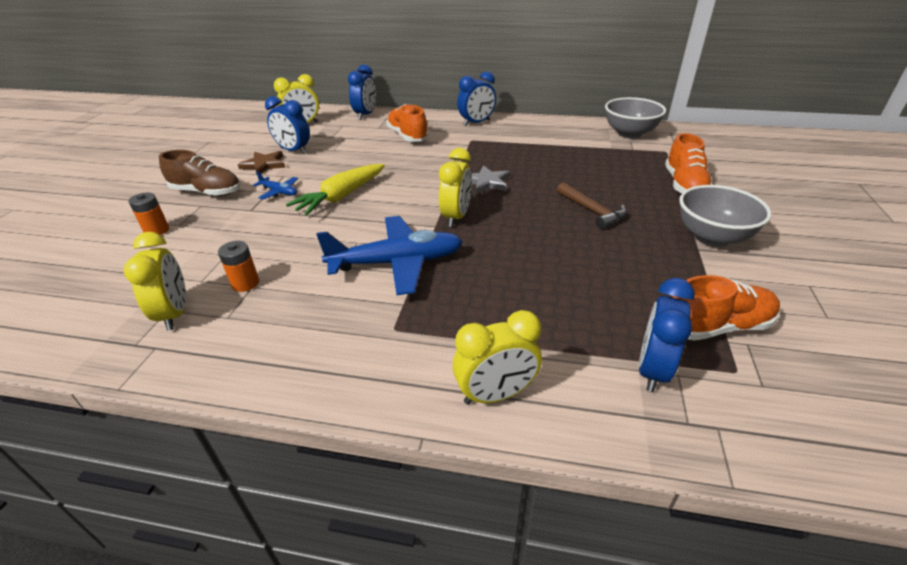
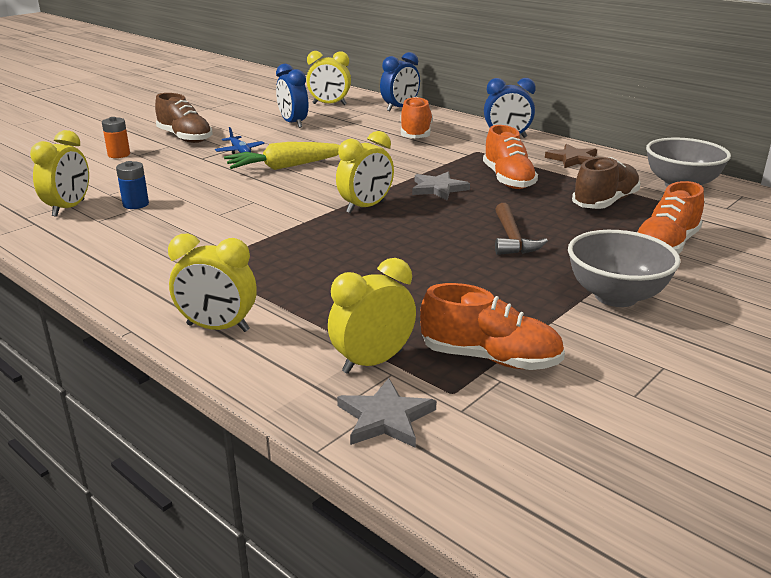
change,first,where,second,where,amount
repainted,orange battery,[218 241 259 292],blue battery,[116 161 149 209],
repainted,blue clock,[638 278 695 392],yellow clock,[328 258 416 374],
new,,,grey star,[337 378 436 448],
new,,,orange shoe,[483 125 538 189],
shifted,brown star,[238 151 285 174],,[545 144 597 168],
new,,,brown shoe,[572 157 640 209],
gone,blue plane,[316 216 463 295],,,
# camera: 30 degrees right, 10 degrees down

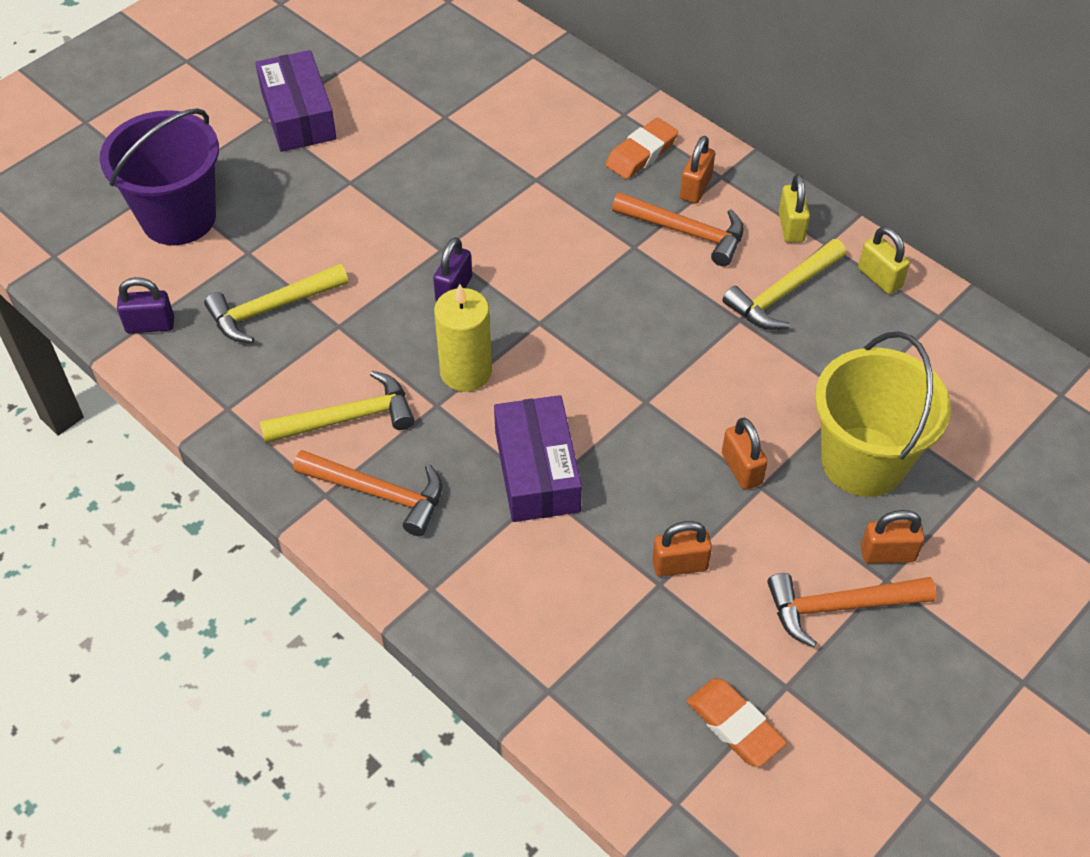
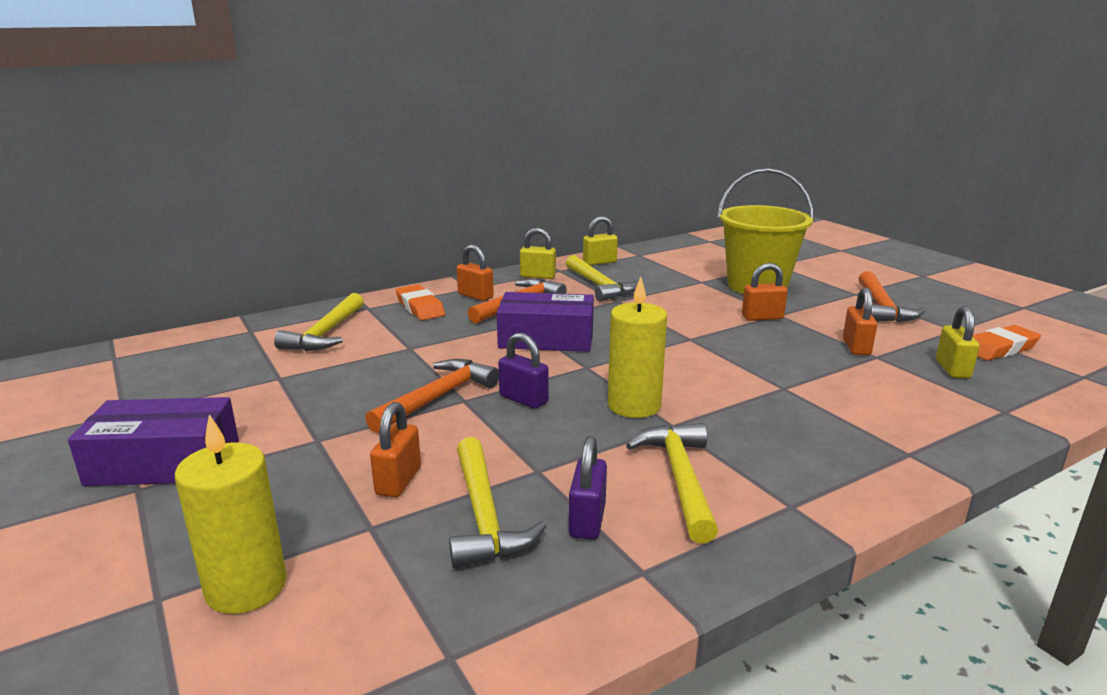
change,first,where,second,where,amount
swapped,purple bucket,[100 108 219 245],yellow candle,[175 414 287 614],
new,,,yellow hammer,[274 293 364 351],
shifted,orange hammer,[293 450 442 536],,[365 359 499 433],
shifted,orange padlock,[861 510 925 564],,[370 402 421 497],
shifted,purple box,[494 395 582 522],,[497 292 594 352],
shifted,purple padlock,[117 277 174 333],,[569 436 607 540],
new,,,yellow padlock,[936 306 980 378],
# camera: 75 degrees left, 30 degrees down

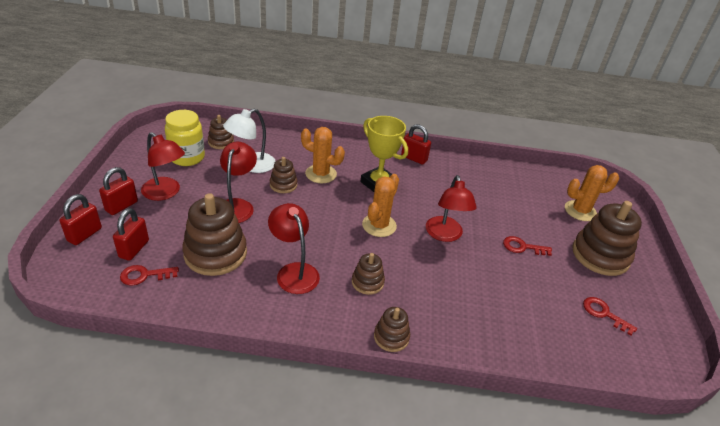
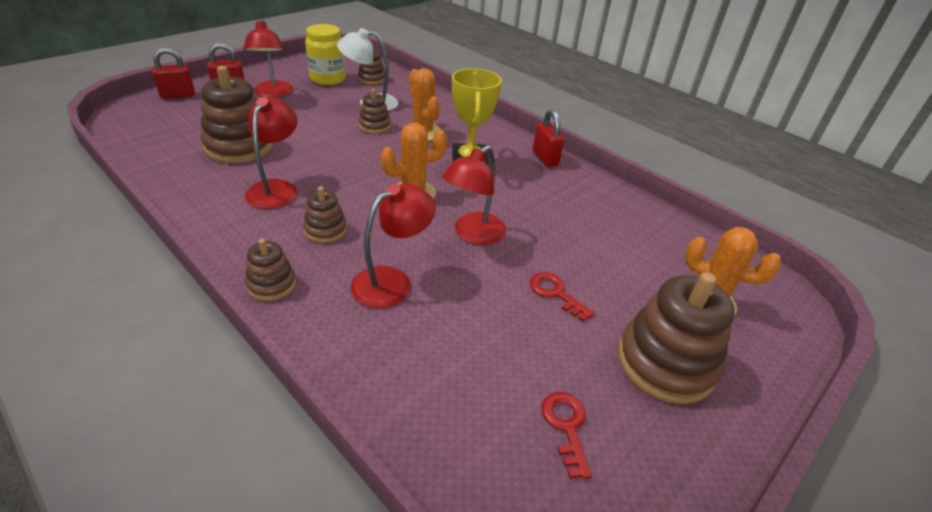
change,first,where,second,where,amount
shifted,red lamp,[220 142 257 223],,[350 183 436 308],
gone,red padlock,[113 208 149 261],,,
gone,red key,[120 265 179 286],,,
# camera: 40 degrees right, 0 degrees up

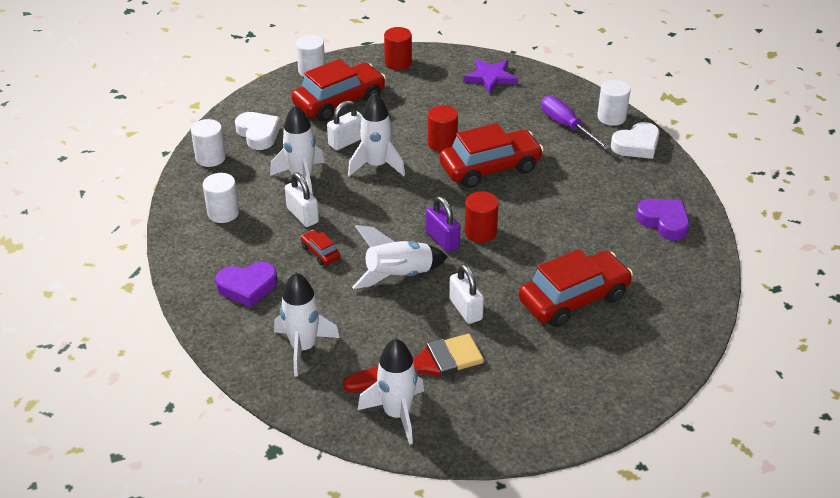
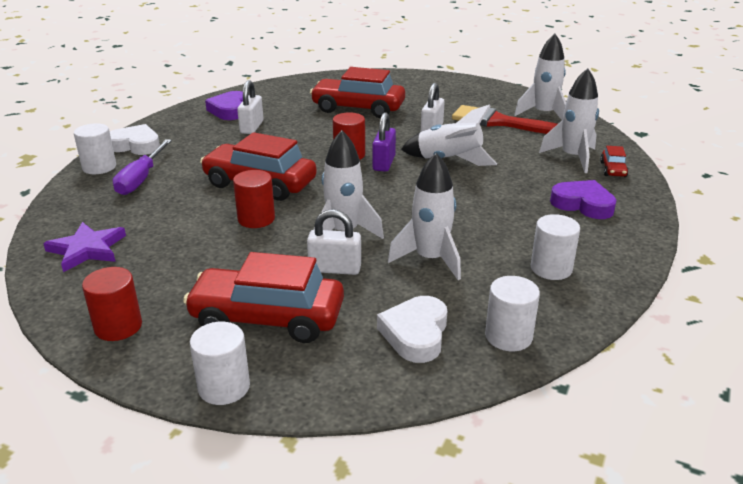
change,first,where,second,where,amount
shifted,white padlock,[285 172 319 227],,[237 80 264 134],
shifted,red car,[301 230 340 265],,[600 146 629 177],
# camera: 135 degrees left, 10 degrees down

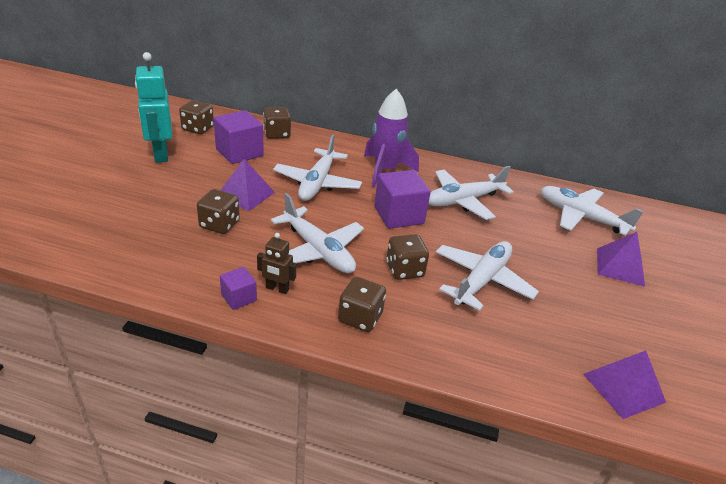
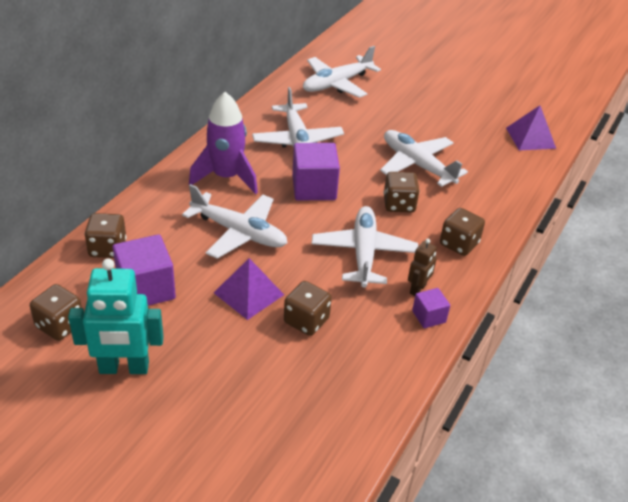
change,first,where,second,where,amount
rotated,white plane,[271 193 364 273],,[312 206 418 287],60 degrees counterclockwise
gone,purple pyramid,[597 232 645 287],,,
# camera: 75 degrees left, 5 degrees up

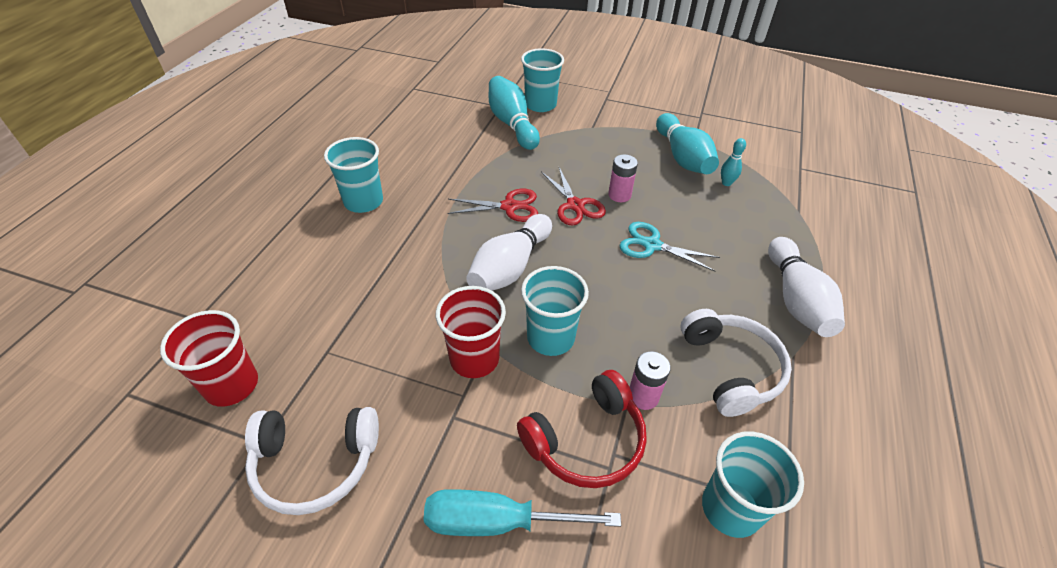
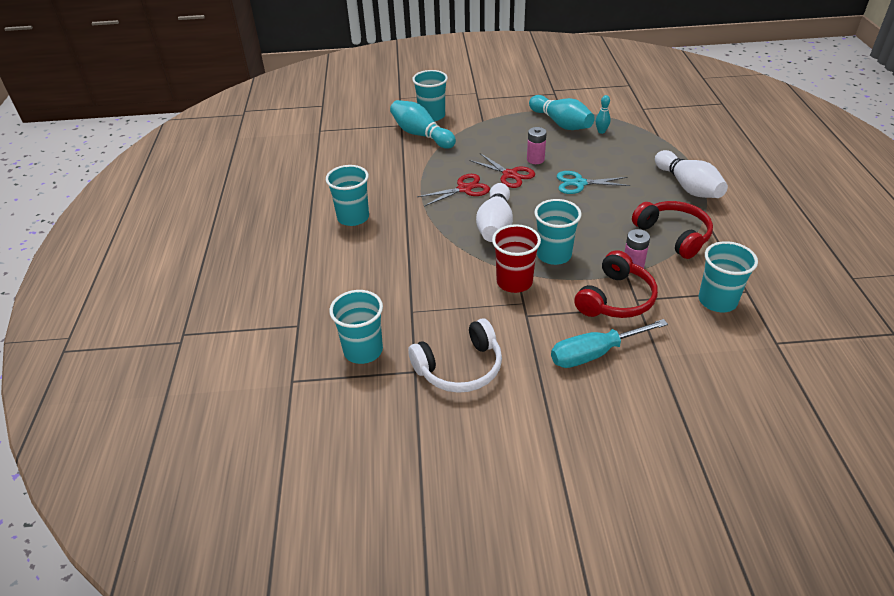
change,first,where,second,where,amount
repainted,red cup,[160 310 258 407],turquoise cup,[329 290 383 364],
repainted,white headphones,[681 309 792 417],red headphones,[632 201 713 259],
# camera: 20 degrees left, 5 degrees down

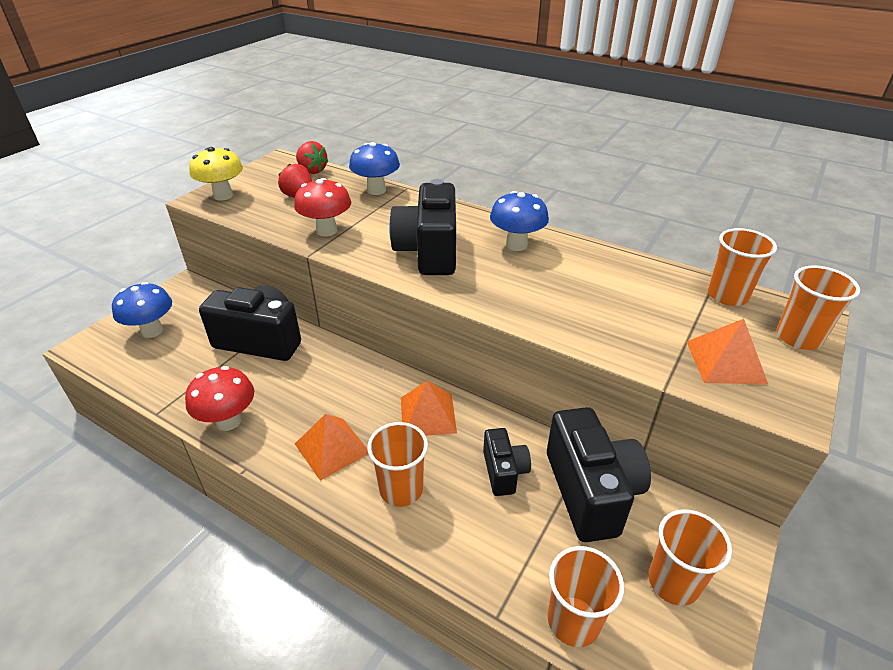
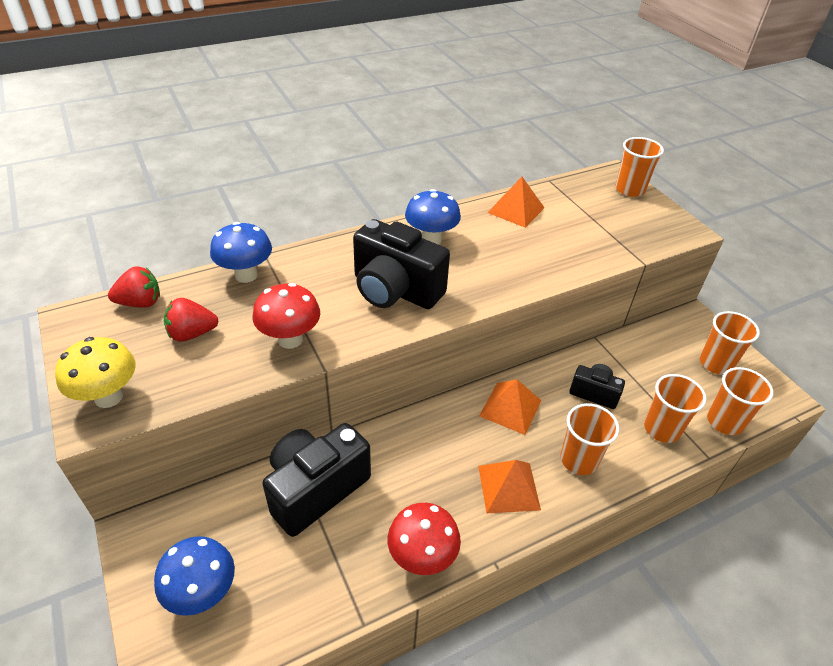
change,first,where,second,where,amount
shifted,orange pyramid,[686 319 768 384],,[487 177 545 228],
shifted,orange cup,[708 228 777 306],,[644 374 707 443],
gone,black camera,[547 407 651 542],,,
# camera: 60 degrees left, 5 degrees up

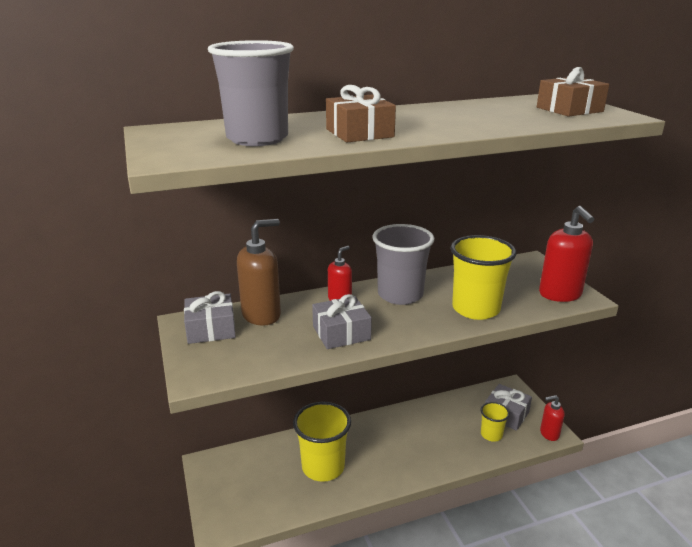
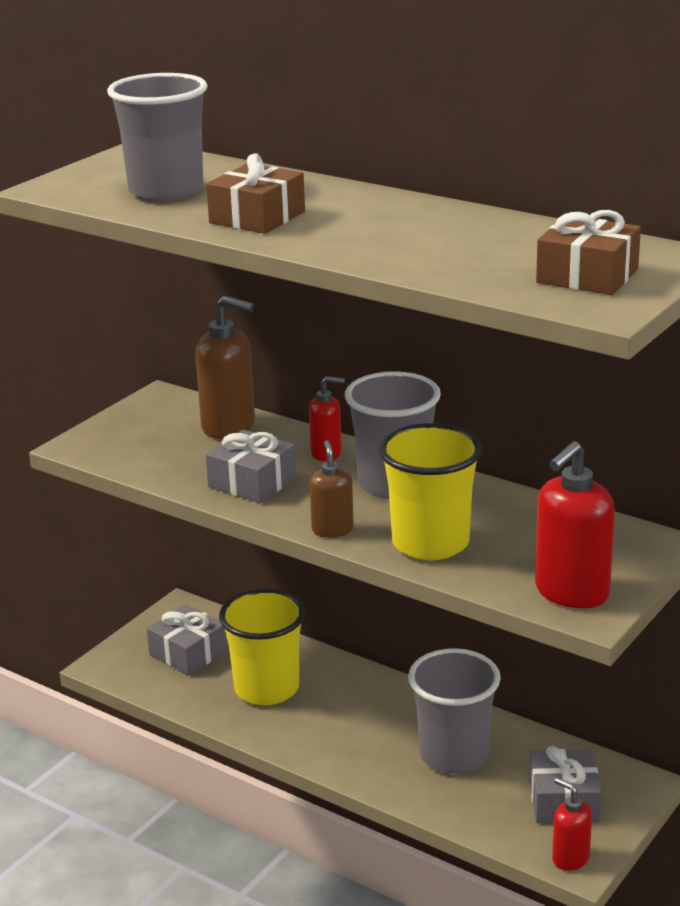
change,first,where,second,where,amount
shifted,grey gift,[184 291 236 344],,[147 604 227 675],
new,,,brown soap dispenser,[310 440 354 538],
new,,,grey cup,[408 648 501 774],
gone,yellow cup,[481 402 510 442],,,
# camera: 55 degrees right, 0 degrees up

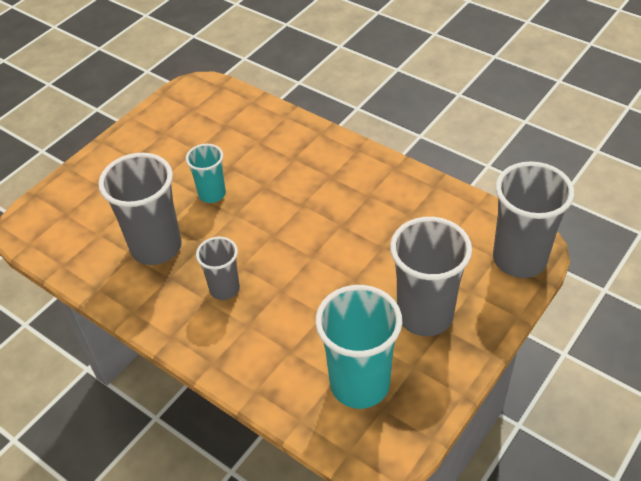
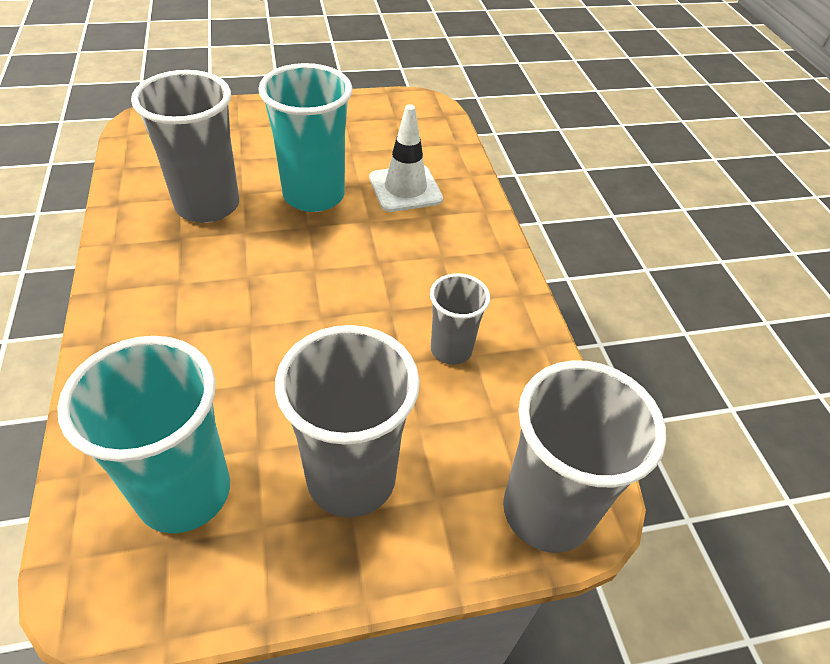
change,first,where,second,where,amount
scaled,turquoise cup,[186 144 226 203],,[258 63 352 212],x1.78
new,,,white traffic cone,[369 104 443 212],
shifted,grey cup,[196 237 240 300],,[430 273 490 365],
# camera: 35 degrees right, 0 degrees up

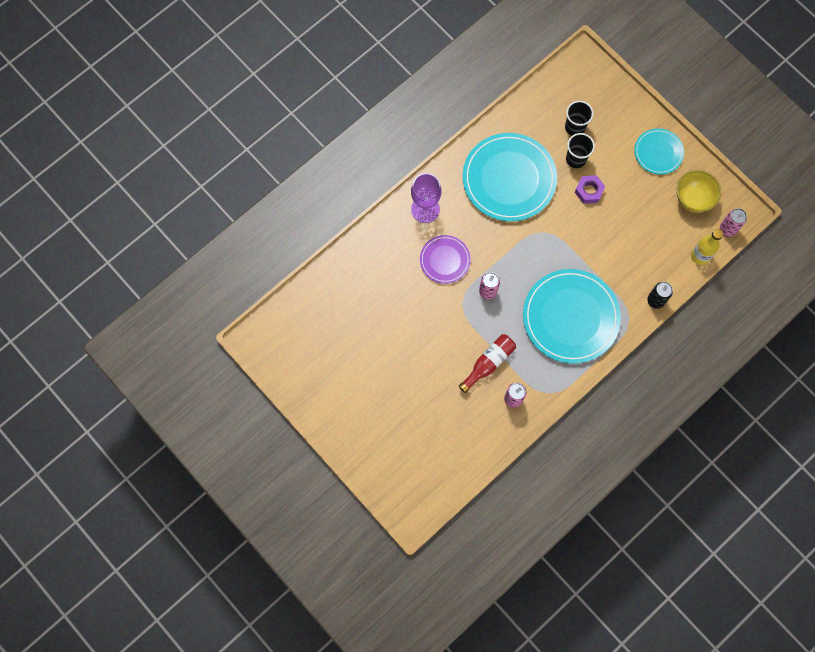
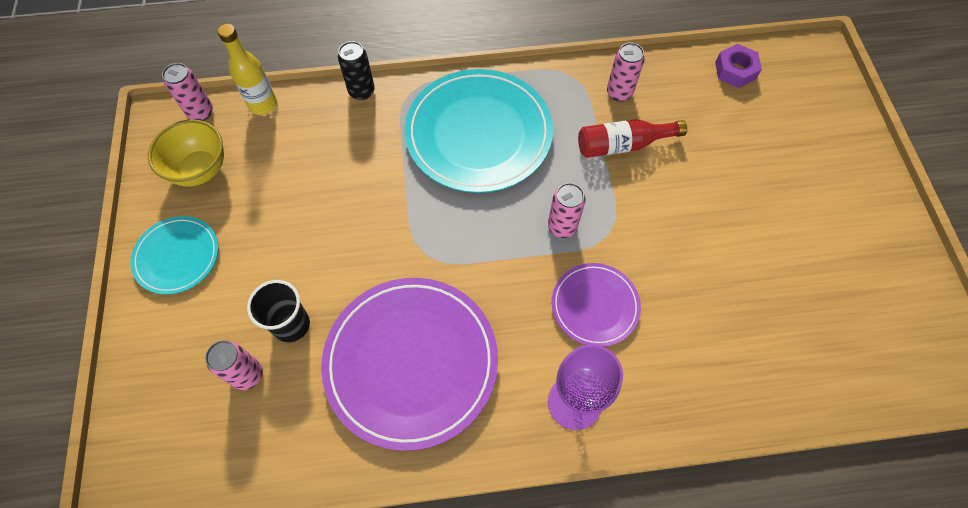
change,first,where,second,where,amount
swapped,black cup,[565 101 594 136],pink can,[205 340 263 390],
repainted,turquoise plate,[463 133 557 221],purple plate,[321 278 498 451],
shifted,purple nut,[575 175 605 204],,[715 44 762 88],
# camera: 145 degrees left, 10 degrees down

